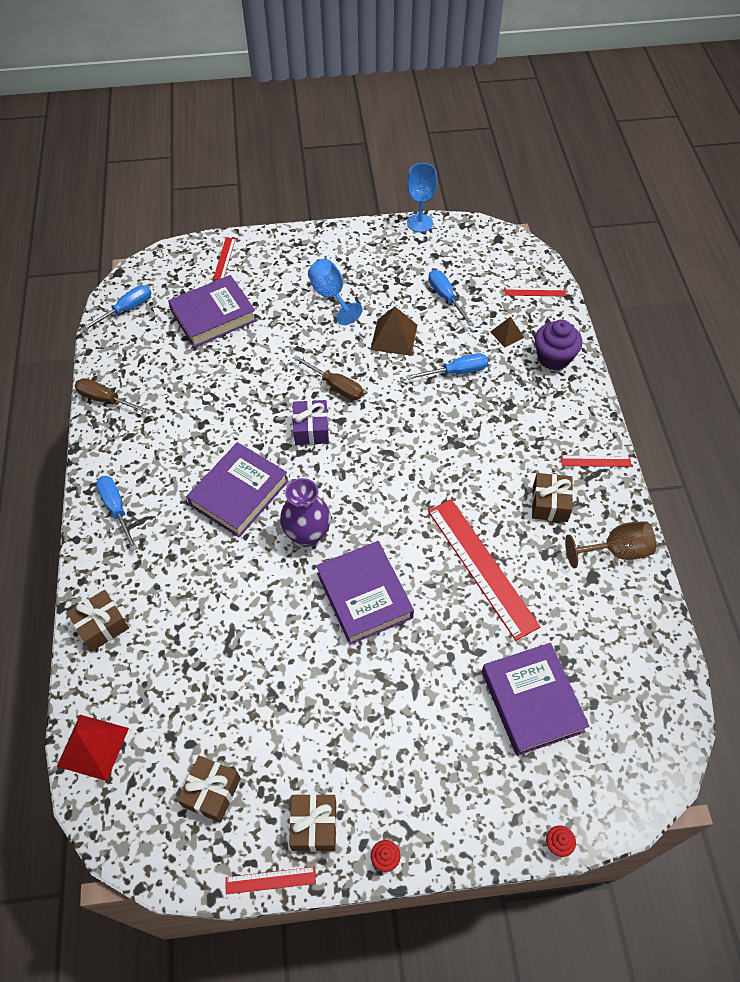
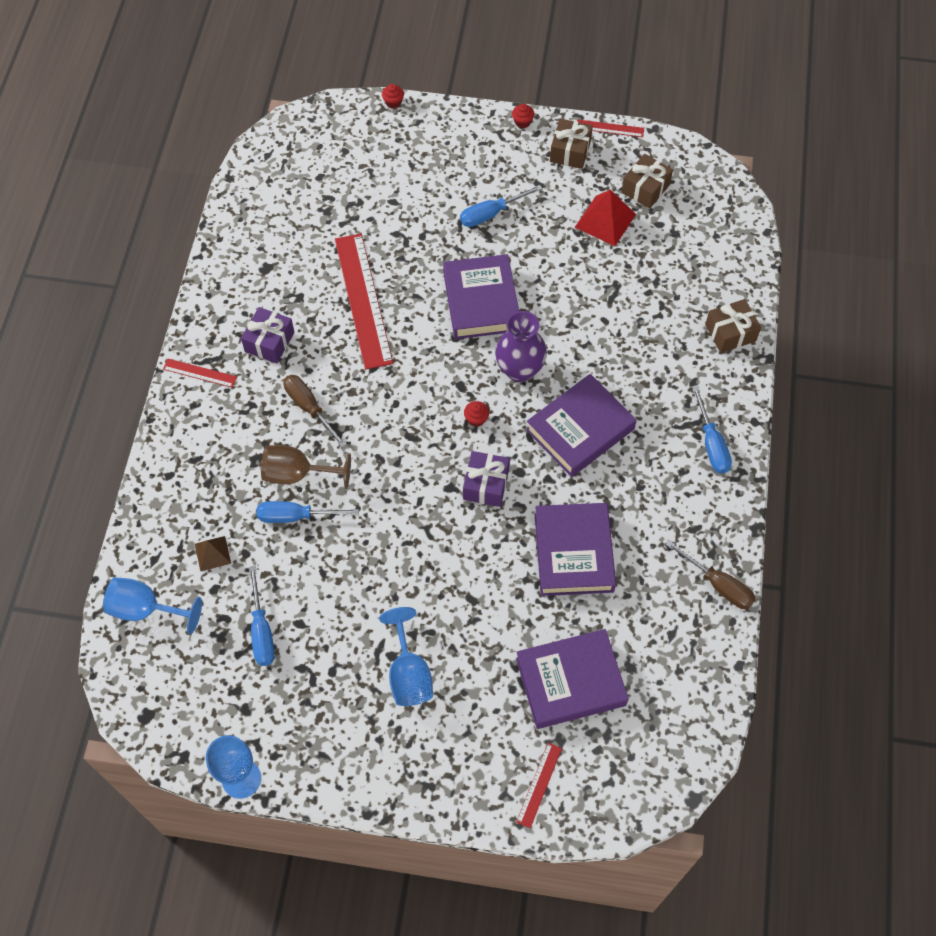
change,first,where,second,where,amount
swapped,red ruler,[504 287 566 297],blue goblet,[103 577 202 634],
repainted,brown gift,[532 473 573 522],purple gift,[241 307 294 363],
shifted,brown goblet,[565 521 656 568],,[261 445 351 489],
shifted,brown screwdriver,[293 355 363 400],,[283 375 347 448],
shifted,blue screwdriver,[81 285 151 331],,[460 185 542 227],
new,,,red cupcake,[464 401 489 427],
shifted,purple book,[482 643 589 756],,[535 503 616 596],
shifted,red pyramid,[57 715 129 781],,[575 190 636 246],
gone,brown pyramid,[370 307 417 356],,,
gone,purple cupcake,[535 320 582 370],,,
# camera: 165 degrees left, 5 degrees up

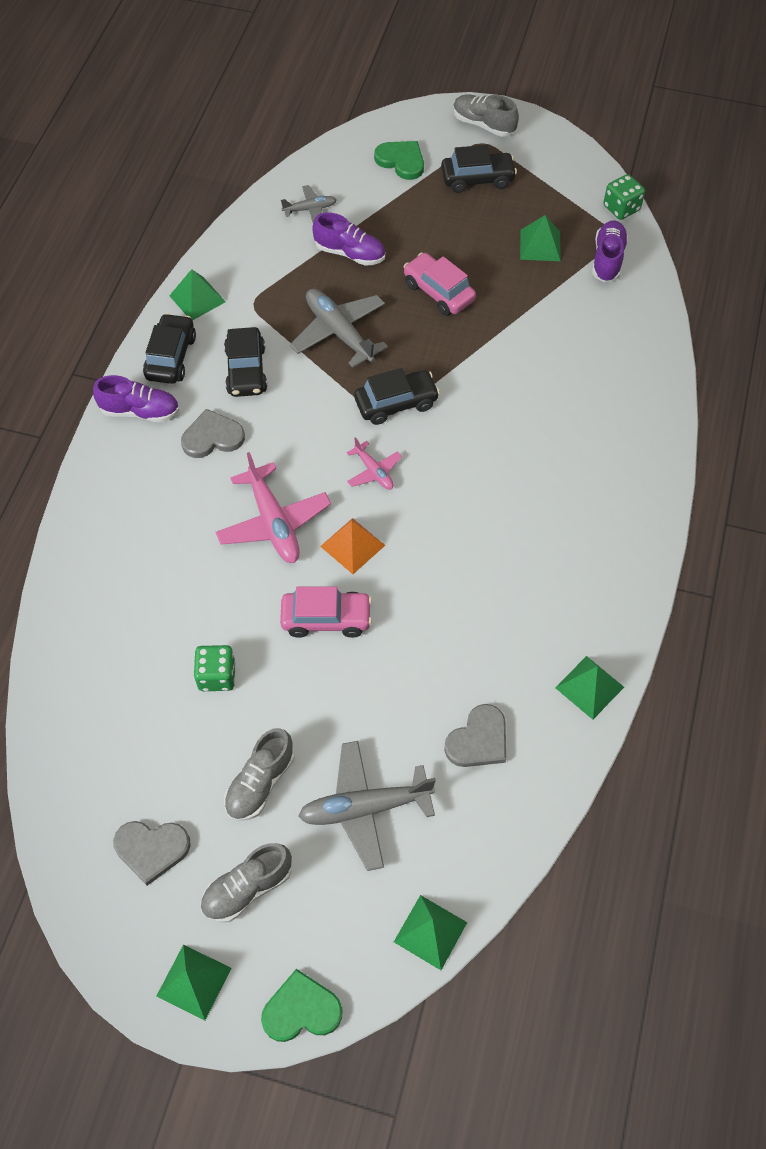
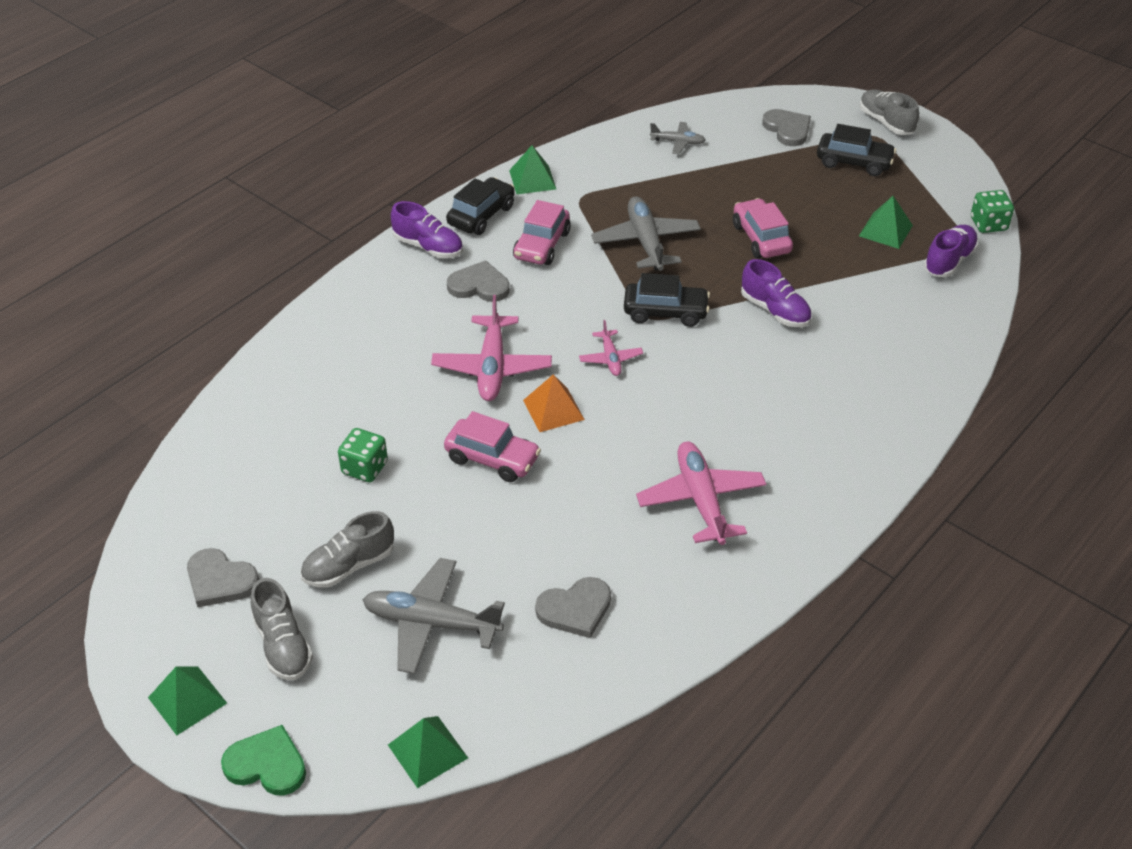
change,first,where,second,where,amount
rotated,grey shoe,[200 843 292 923],,[251 578 313 680],105 degrees counterclockwise
repainted,black car,[224 327 267 397],pink car,[513 200 571 265],
new,,,pink plane,[636 442 766 545],
shifted,purple shoe,[312 212 385 266],,[741 259 812 327],
repainted,green heart,[374 141 424 180],grey heart,[762 109 811 146],
gone,green pyramid,[555 656 624 720],,,
# camera: 25 degrees right, 15 degrees down

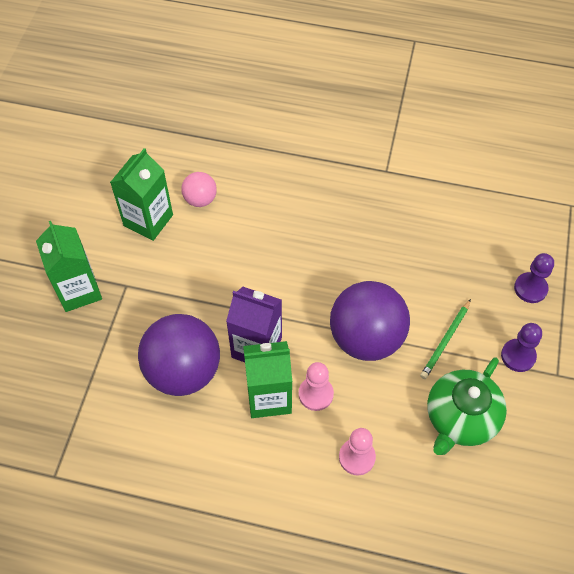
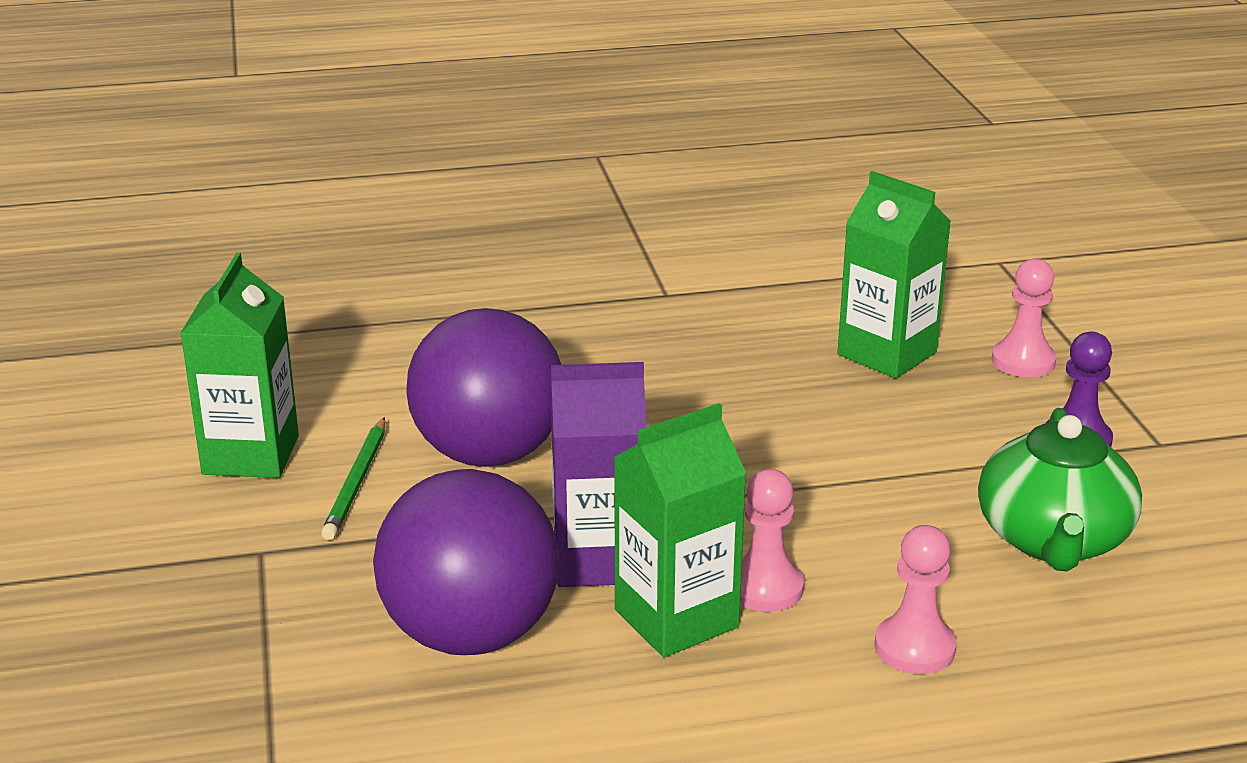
change,first,where,second,where,amount
shifted,green pencil,[420 299 471 379],,[321 417 385 540],
shifted,purple ball,[330 281 410 361],,[406 308 561 467],
shifted,green carton,[36 221 102 312],,[837 171 951 378],
repainted,purple pawn,[514 253 554 303],pink pawn,[992 259 1056 377],
gone,pink ball,[181 172 217 207],,,
# camera: 25 degrees left, 30 degrees down

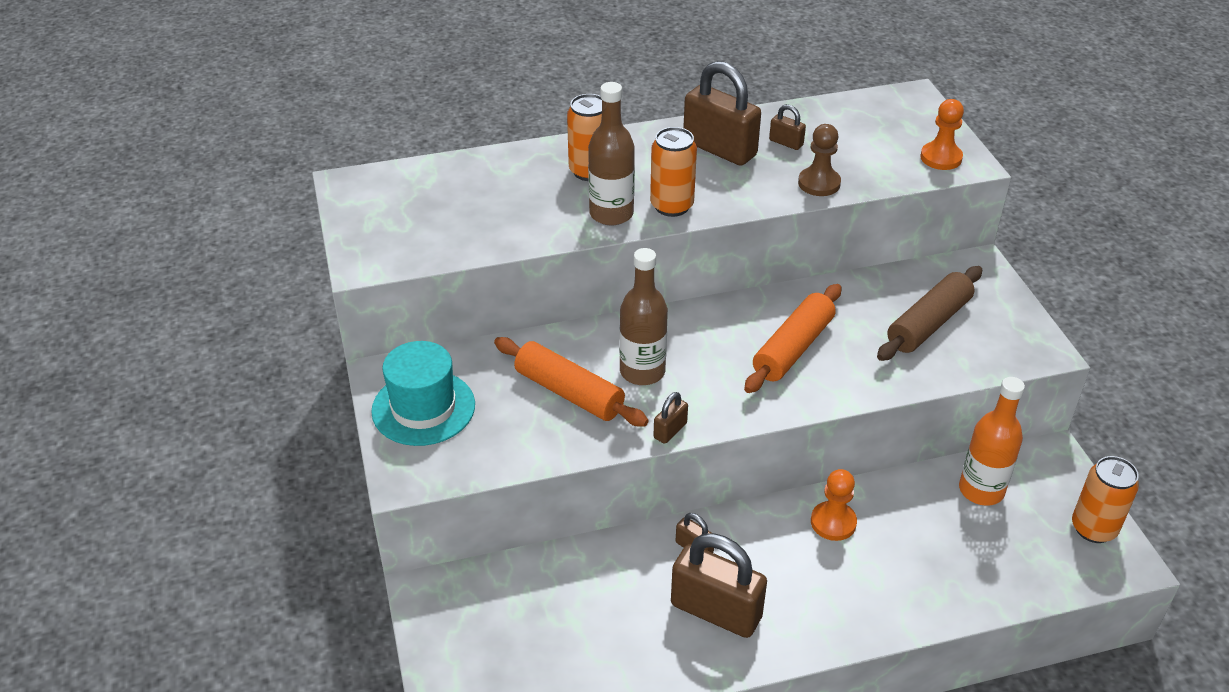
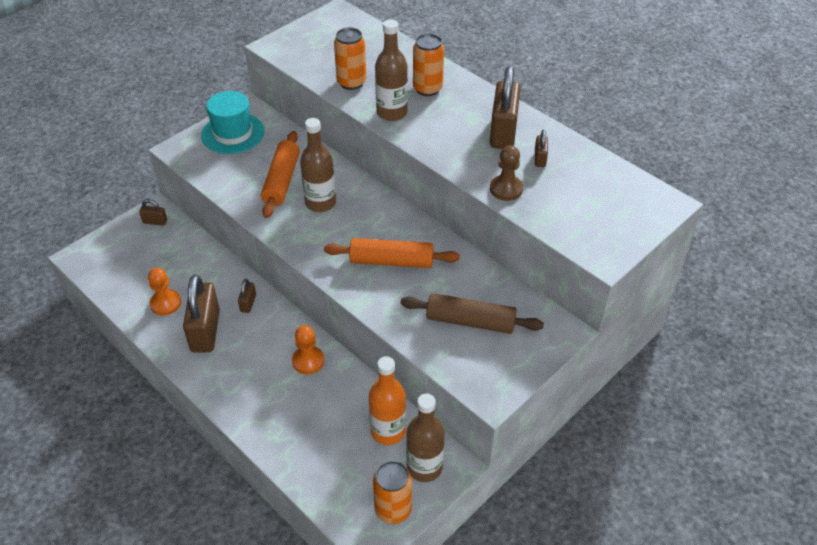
change,first,where,second,where,amount
shifted,brown padlock,[654 392 688 444],,[139 199 167 226],
shifted,orange pawn,[920 99 964 170],,[148 268 181 316],
shifted,orange can,[650 127 697 217],,[334 27 366 90],
new,,,brown bottle,[406 393 445 482],
# camera: 60 degrees right, 5 degrees up

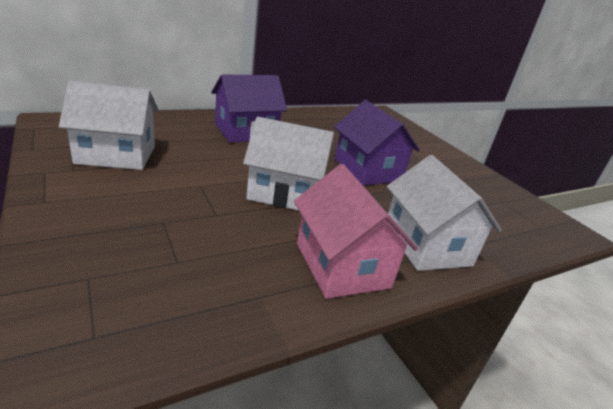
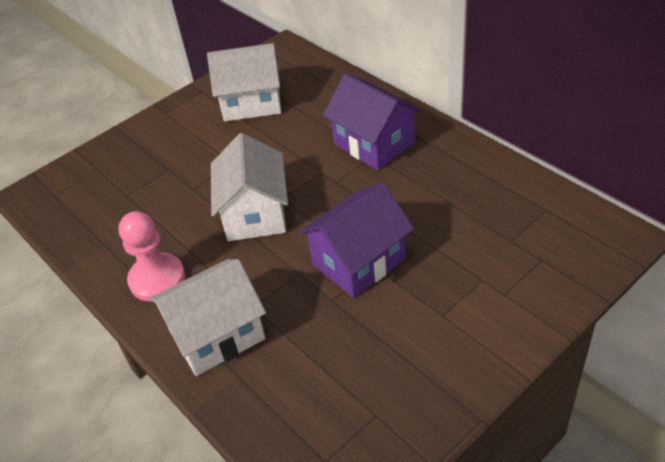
change,first,where,second,where,amount
swapped,pink house,[294 164 418 299],pink pawn,[119 211 185 302],
rotated,white house,[59 81 158 170],,[207 43 281 122],75 degrees counterclockwise
# camera: 85 degrees right, 15 degrees up

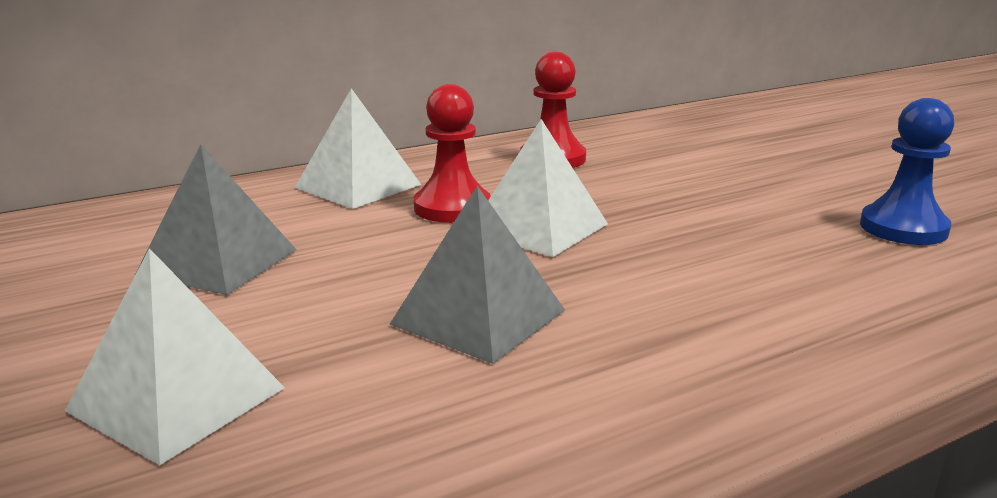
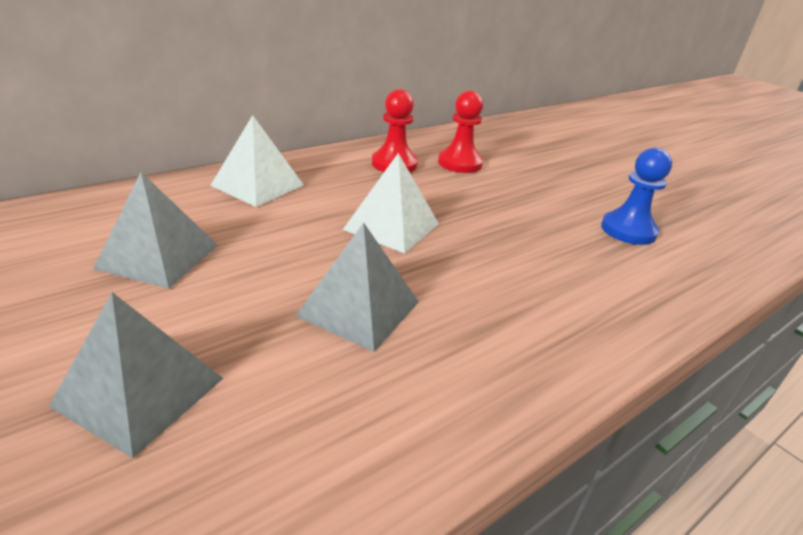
change,first,where,second,where,amount
repainted,white pyramid,[65 248 285 465],grey pyramid,[49 292 223 458],
shifted,red pawn,[414 84 491 223],,[438 90 483 173],
# camera: 10 degrees left, 10 degrees up

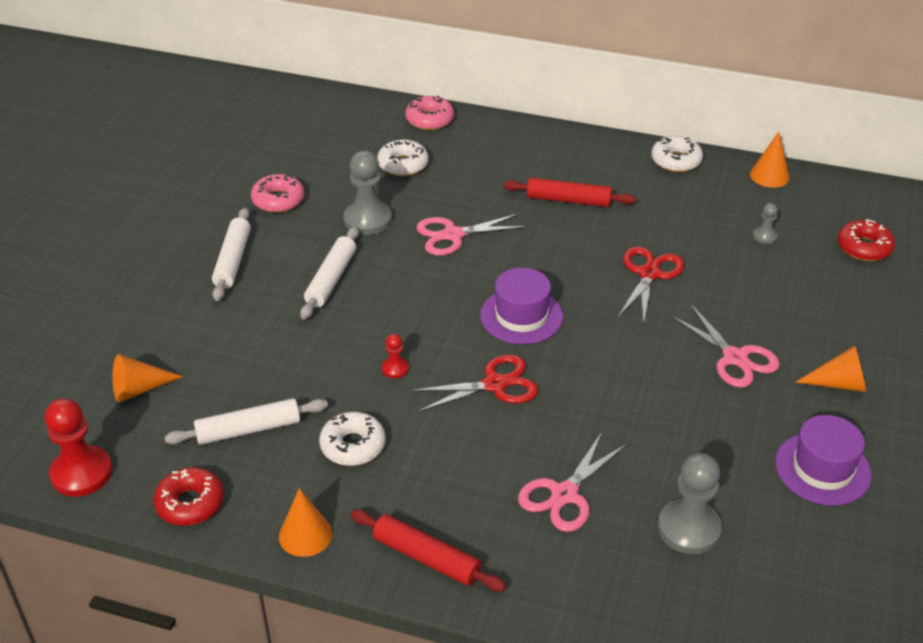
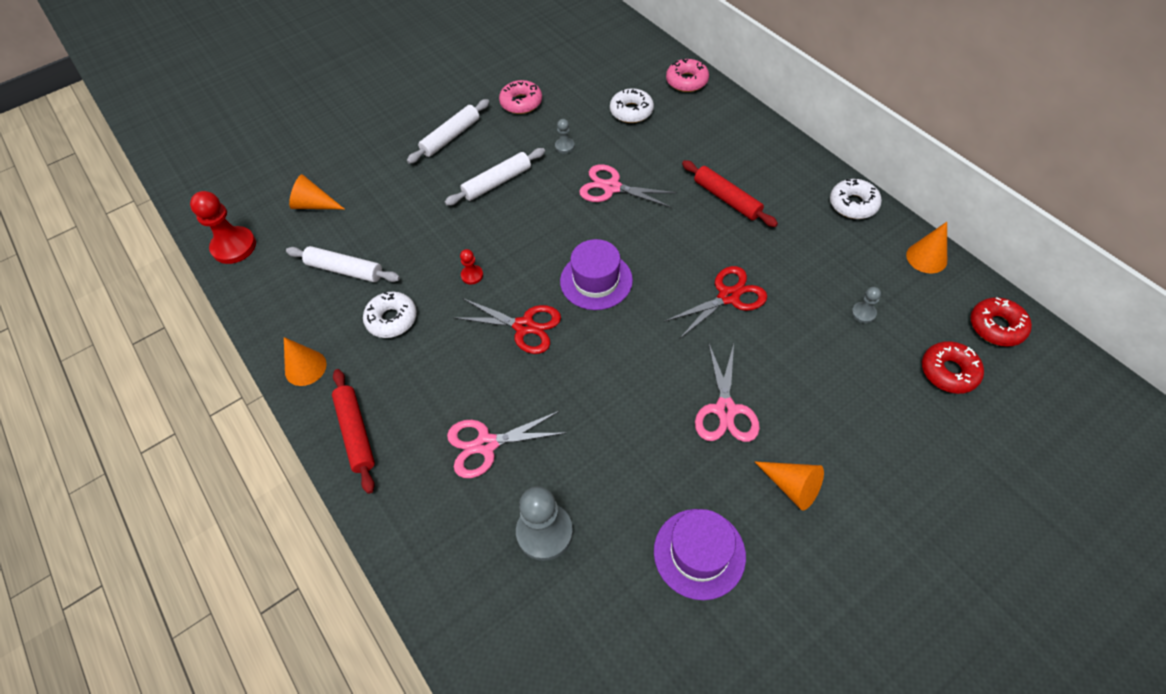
change,first,where,second,where,amount
scaled,grey pawn,[343 151 392 235],,[555 119 575 153],x0.49
shifted,red donut,[154 467 224 526],,[970 297 1032 347],
# camera: 40 degrees right, 15 degrees up

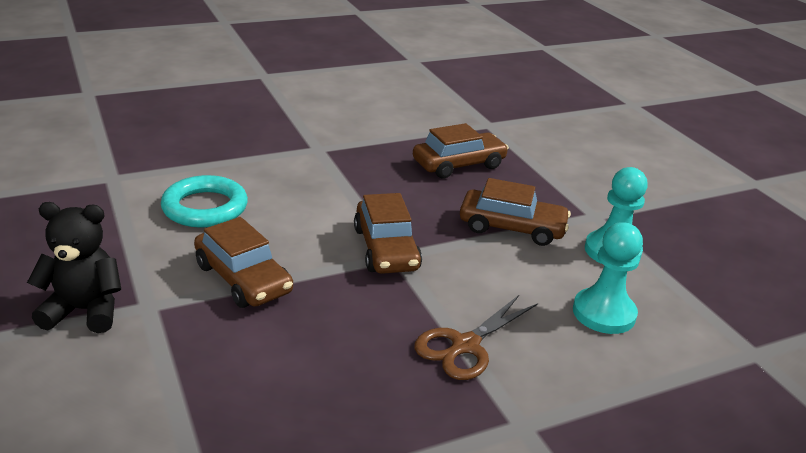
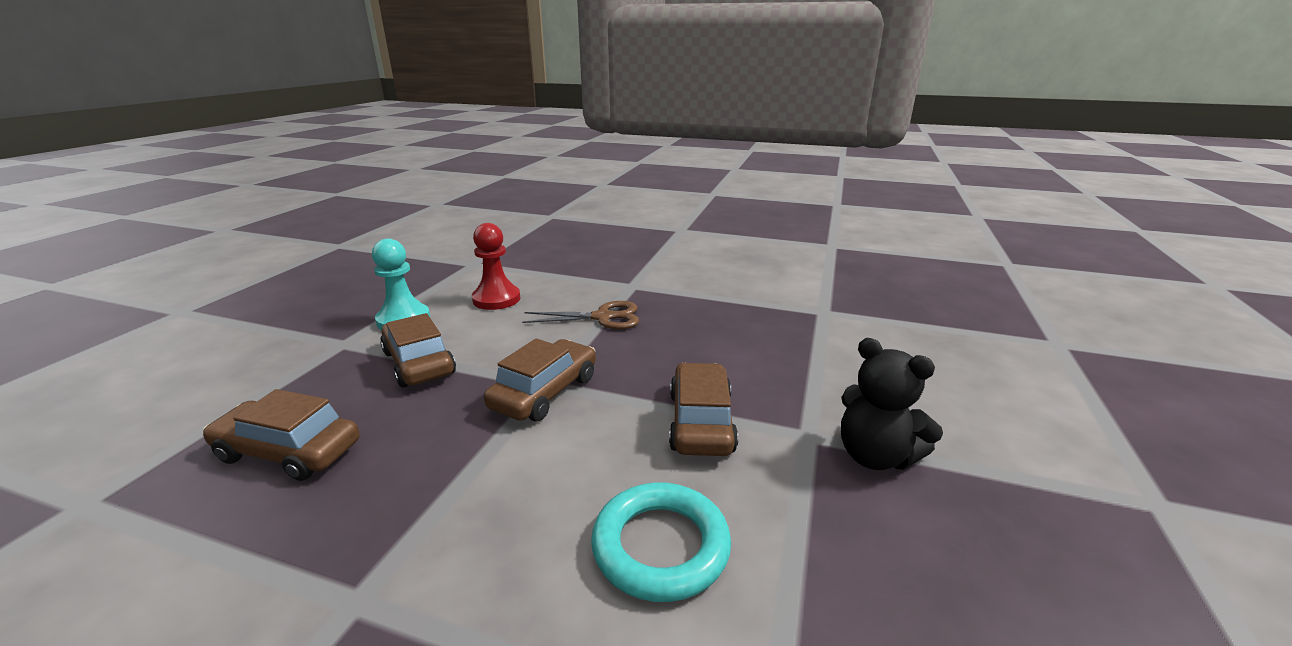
change,first,where,second,where,amount
repainted,turquoise pawn,[573 222 643 334],red pawn,[472 223 520 310],
# camera: 135 degrees left, 5 degrees down

